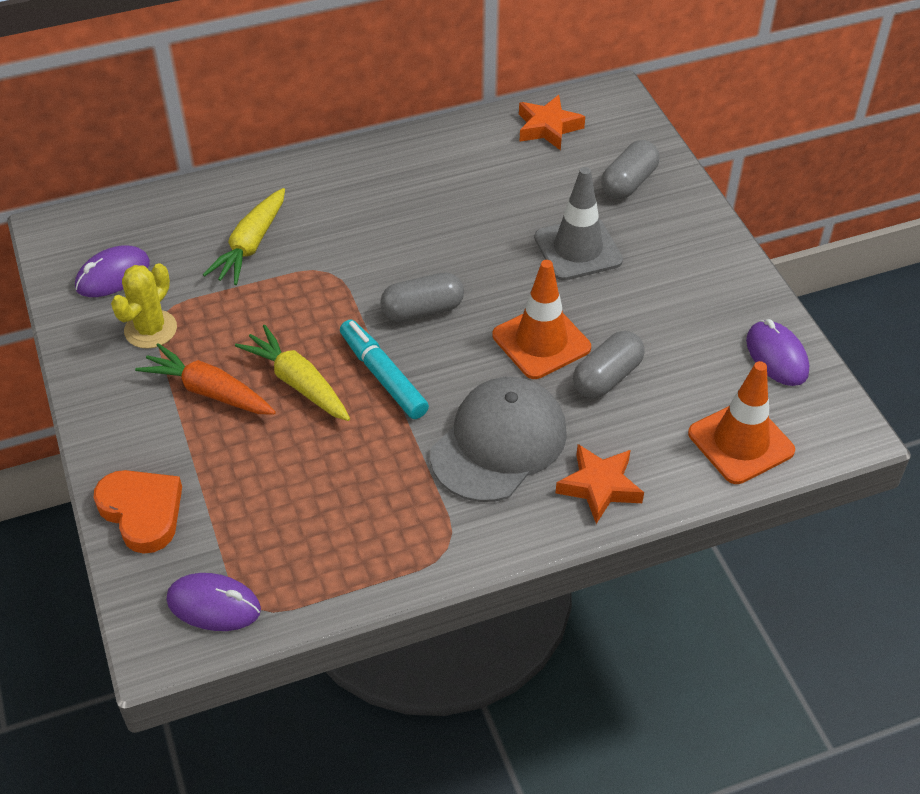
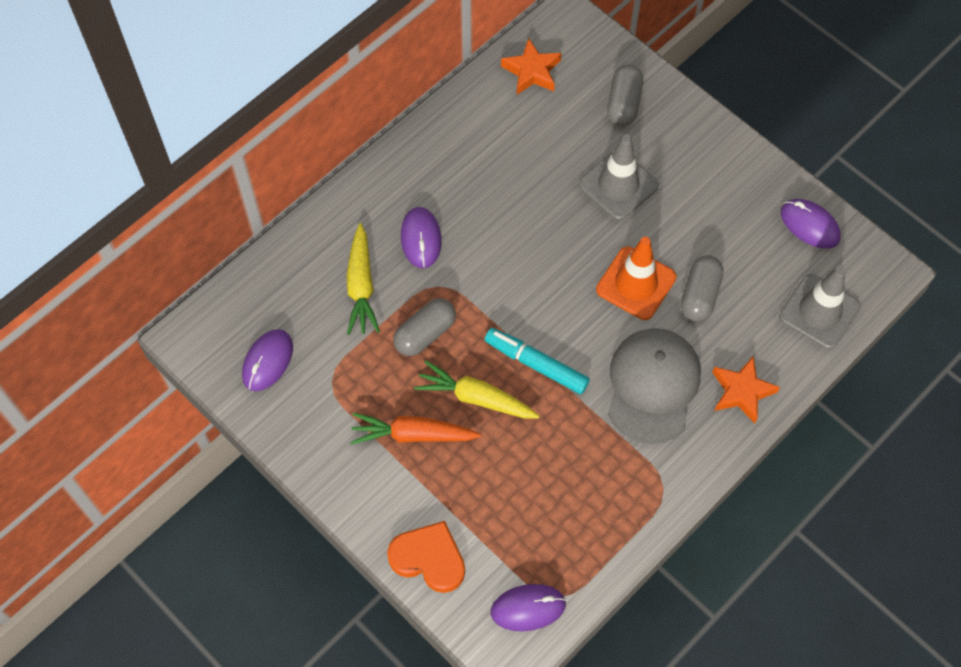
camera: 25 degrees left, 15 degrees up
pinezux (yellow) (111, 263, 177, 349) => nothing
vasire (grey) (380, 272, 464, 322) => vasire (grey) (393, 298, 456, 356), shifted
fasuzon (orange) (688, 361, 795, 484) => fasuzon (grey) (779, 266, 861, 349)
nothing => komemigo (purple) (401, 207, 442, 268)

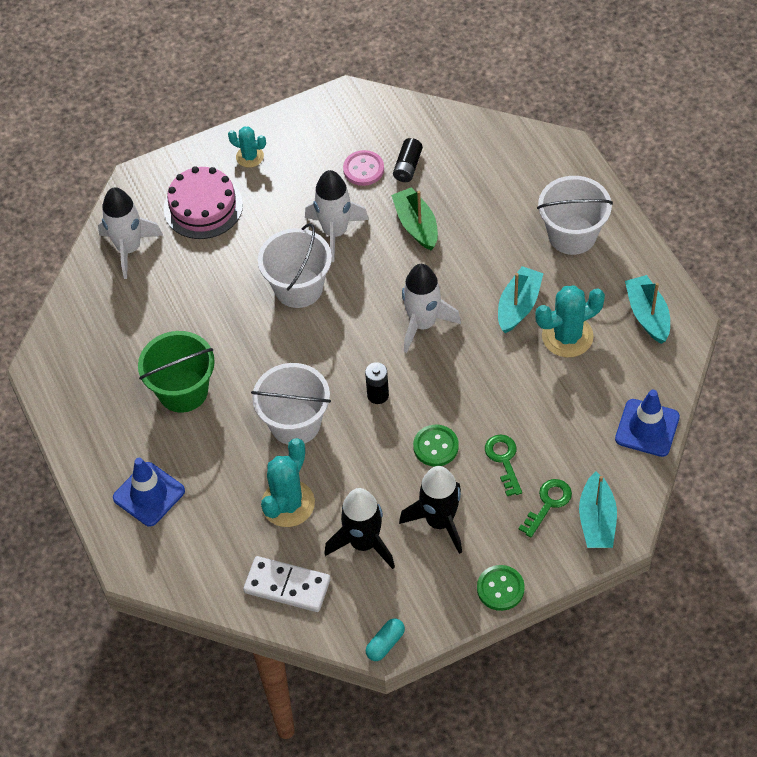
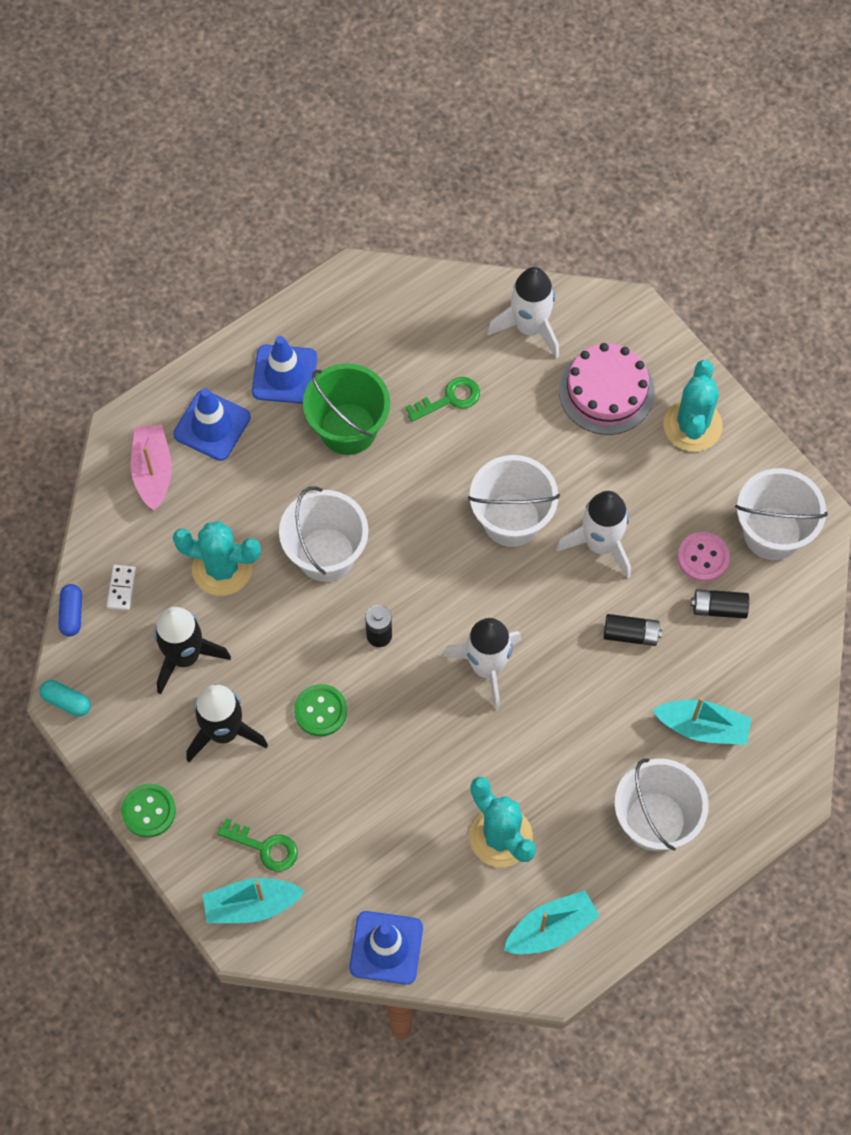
camera: 75 degrees right, 10 degrees up
pinezux (turquoise) (228, 126, 266, 168) => pinezux (turquoise) (664, 360, 722, 452), x1.70
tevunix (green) (391, 187, 438, 250) => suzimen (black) (604, 614, 662, 646)
tevunix (turquoise) (498, 266, 544, 333) => tevunix (turquoise) (653, 697, 752, 745), shifted
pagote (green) (485, 435, 522, 496) => pagote (green) (405, 377, 480, 422), shifted
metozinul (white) (243, 556, 331, 612) => metozinul (white) (107, 565, 136, 611), x0.53
nothing => fasuzon (blue) (252, 336, 317, 404)
nothing => tevunix (pink) (131, 425, 172, 511)
nothing => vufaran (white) (735, 468, 828, 560)
nothing => vasire (blue) (58, 584, 82, 637)

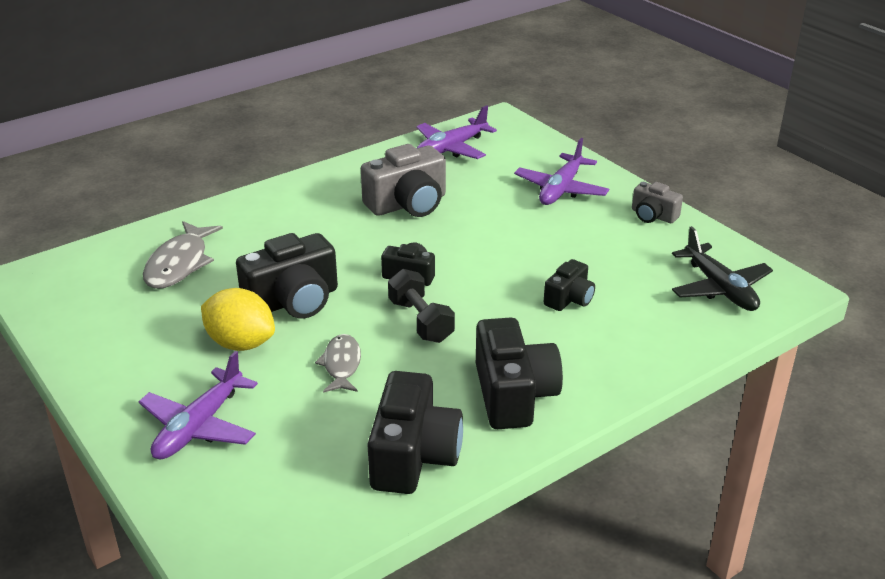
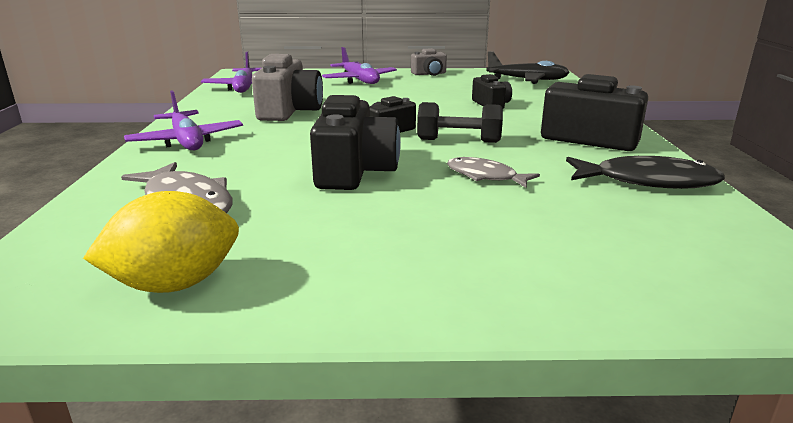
camera: 55 degrees left, 10 degrees down
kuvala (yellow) (201, 288, 275, 351) => kuvala (yellow) (83, 191, 239, 293), shifted
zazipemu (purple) (139, 351, 258, 460) => zazipemu (purple) (124, 90, 243, 150), shifted
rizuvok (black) (367, 371, 463, 494) => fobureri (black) (566, 155, 725, 189)

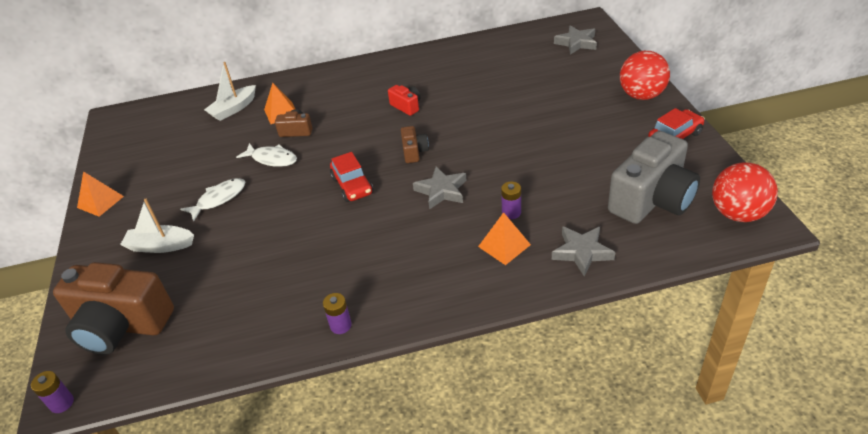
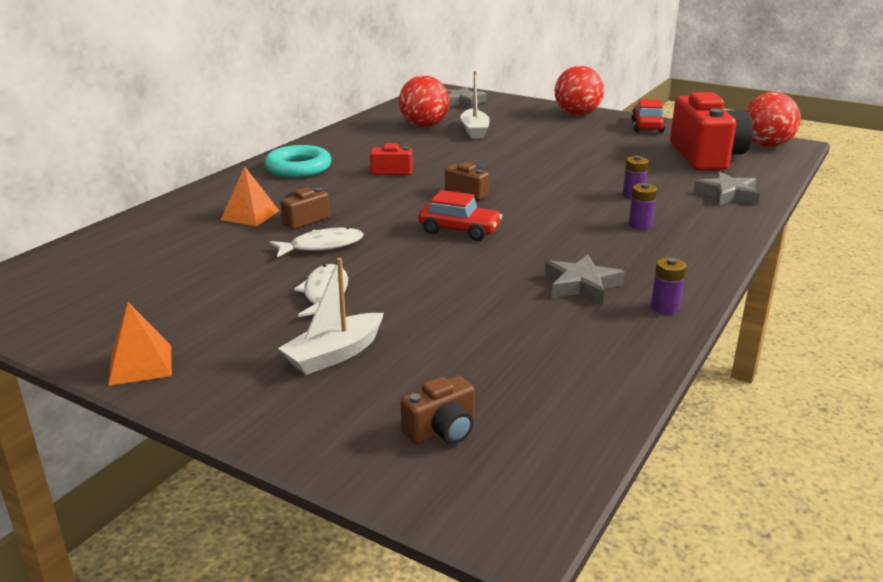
camera: 50 degrees left, 15 degrees down
tevunix (white) (204, 62, 256, 121) => tevunix (white) (460, 71, 490, 139), shifted
rizuvok (grey) (608, 131, 700, 224) => rizuvok (red) (670, 92, 753, 170)
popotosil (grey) (413, 167, 467, 210) => popotosil (grey) (545, 254, 625, 305), shifted
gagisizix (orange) (478, 212, 531, 265) => nothing
rizuvok (brown) (53, 262, 174, 355) => rizuvok (brown) (400, 376, 475, 444), x0.45
suzimen (purple) (31, 371, 74, 413) => suzimen (purple) (629, 183, 657, 230), shifted
nothing => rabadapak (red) (399, 76, 449, 127)
nothing => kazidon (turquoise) (265, 145, 331, 177)

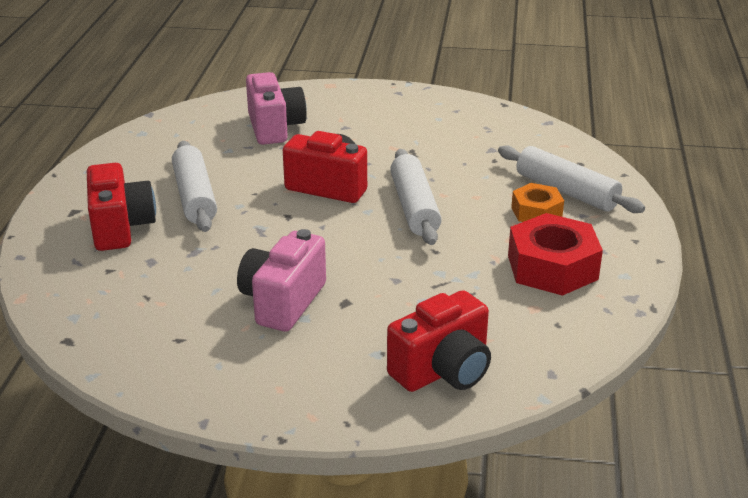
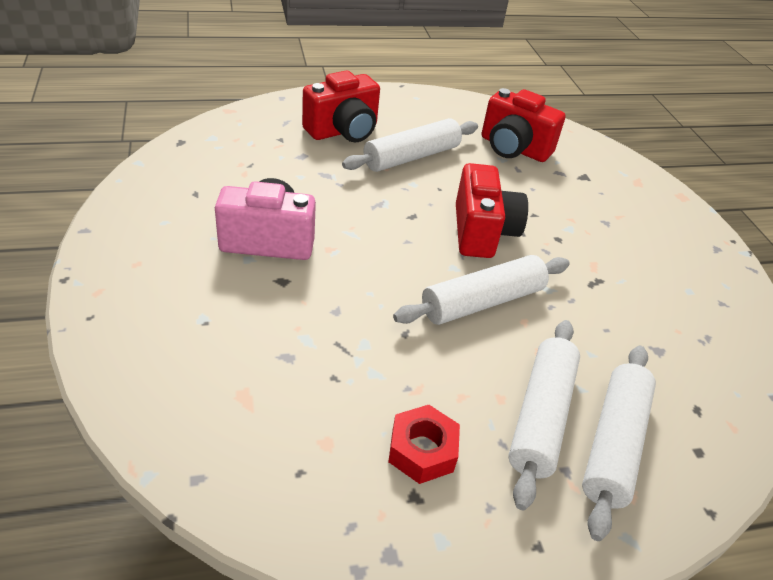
camera: 65 degrees right, 10 degrees up
rizuvok (pink) (246, 72, 307, 145) => nothing
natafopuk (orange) (511, 183, 564, 222) => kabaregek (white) (508, 320, 580, 510)
natafopuk (red) (508, 213, 603, 296) => natafopuk (red) (388, 405, 460, 484), x0.60
rizuvok (red) (387, 290, 491, 392) => rizuvok (red) (482, 88, 566, 162), shifted

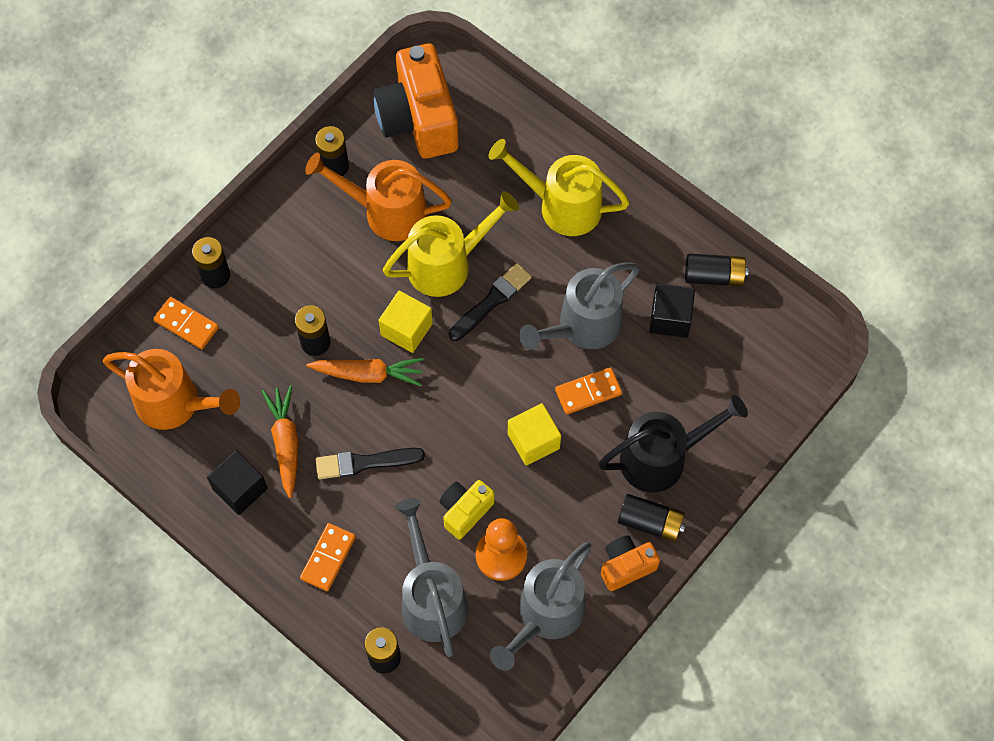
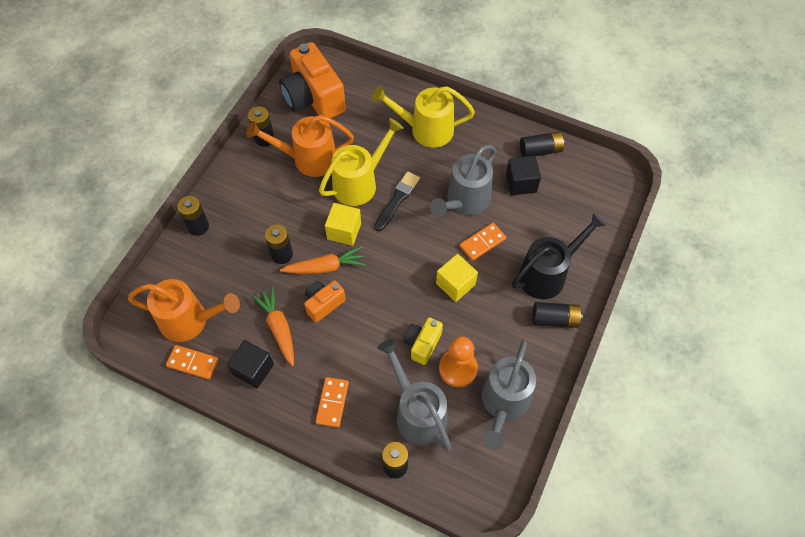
camera: 15 degrees left, 5 degrees down
metozinul (orange) (153, 297, 219, 349) => metozinul (orange) (166, 345, 219, 380), shifted
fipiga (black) (316, 448, 425, 479) => nothing
rizuvok (orange) (601, 535, 660, 591) => rizuvok (orange) (304, 281, 346, 323), shifted

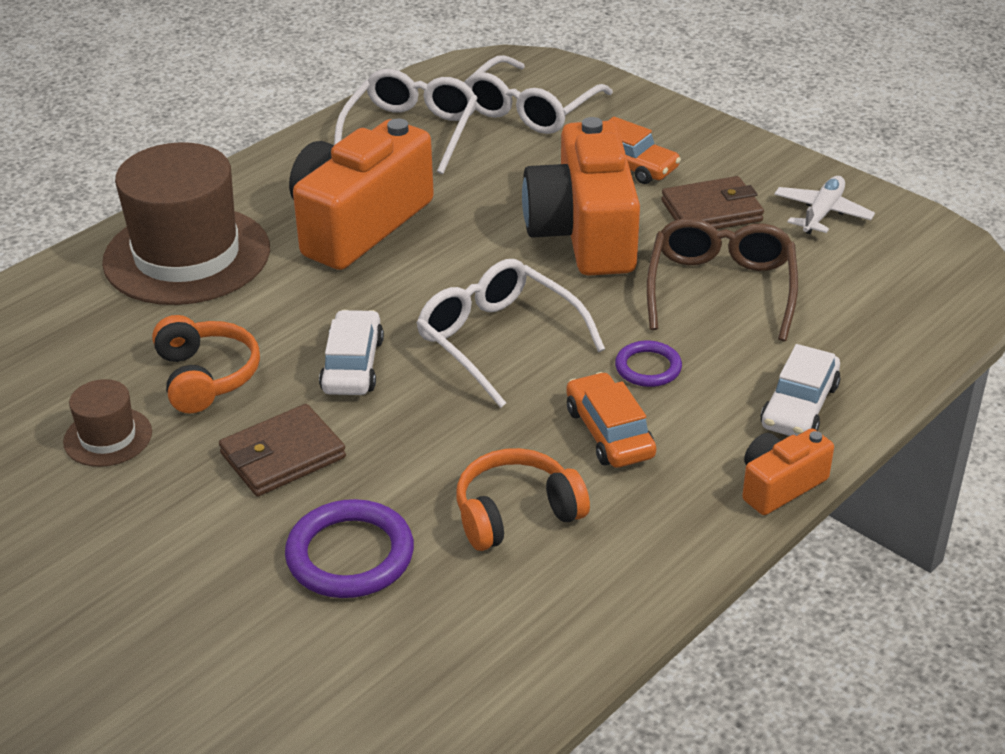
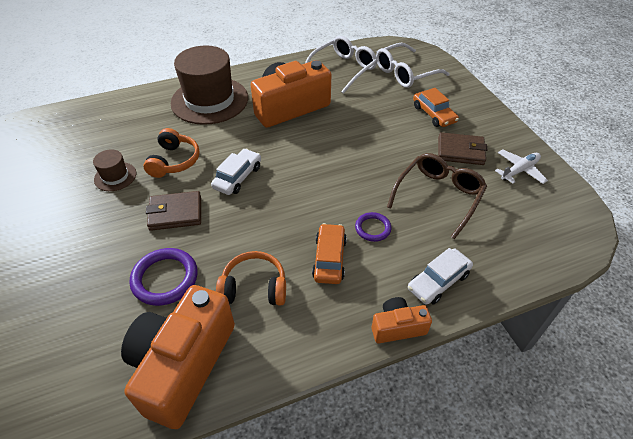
camera: 25 degrees right, 10 degrees up
rizuvok (orange) (522, 117, 640, 276) => rizuvok (orange) (121, 285, 235, 429), shifted
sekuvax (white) (417, 259, 605, 408) => nothing

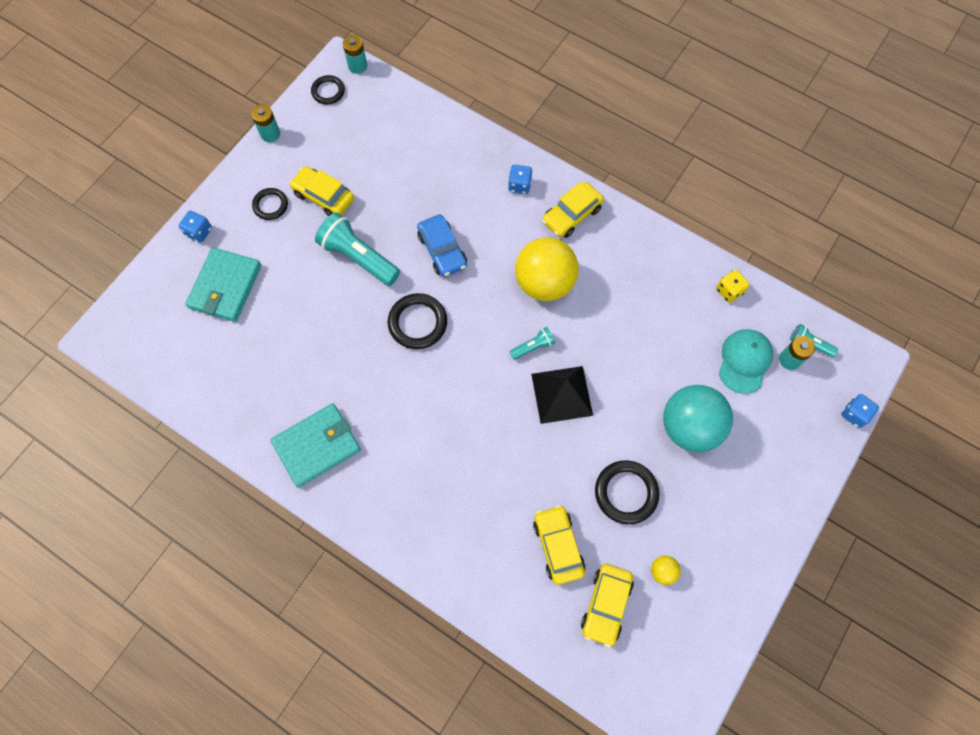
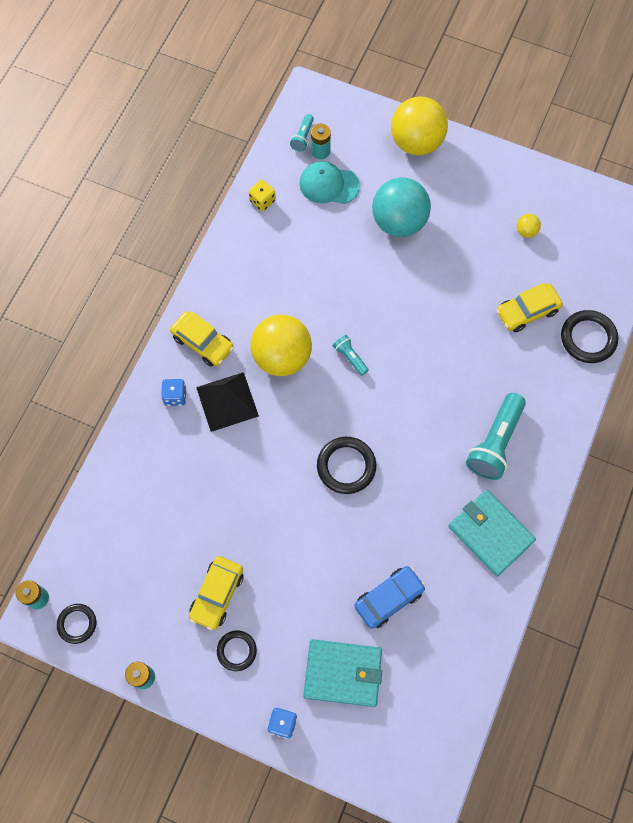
camera: 100 degrees left, 0 degrees up
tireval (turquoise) (315, 213, 400, 286) => tireval (turquoise) (466, 393, 526, 480), shifted
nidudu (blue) (417, 214, 467, 277) => nidudu (blue) (355, 566, 426, 629), shifted
gagisizix (black) (531, 366, 593, 424) => gagisizix (black) (196, 372, 259, 432), shifted
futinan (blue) (841, 394, 879, 428) => nothing
kazidon (black) (595, 460, 659, 524) => kazidon (black) (561, 310, 618, 363), shifted
nidudu (yellow) (581, 564, 634, 647) => nothing
nothing => rabadapak (yellow) (391, 96, 448, 155)

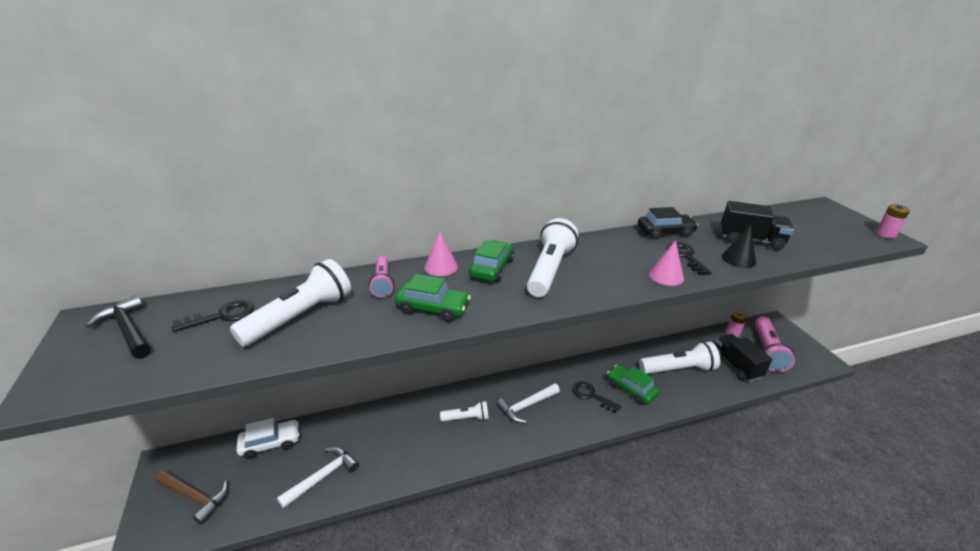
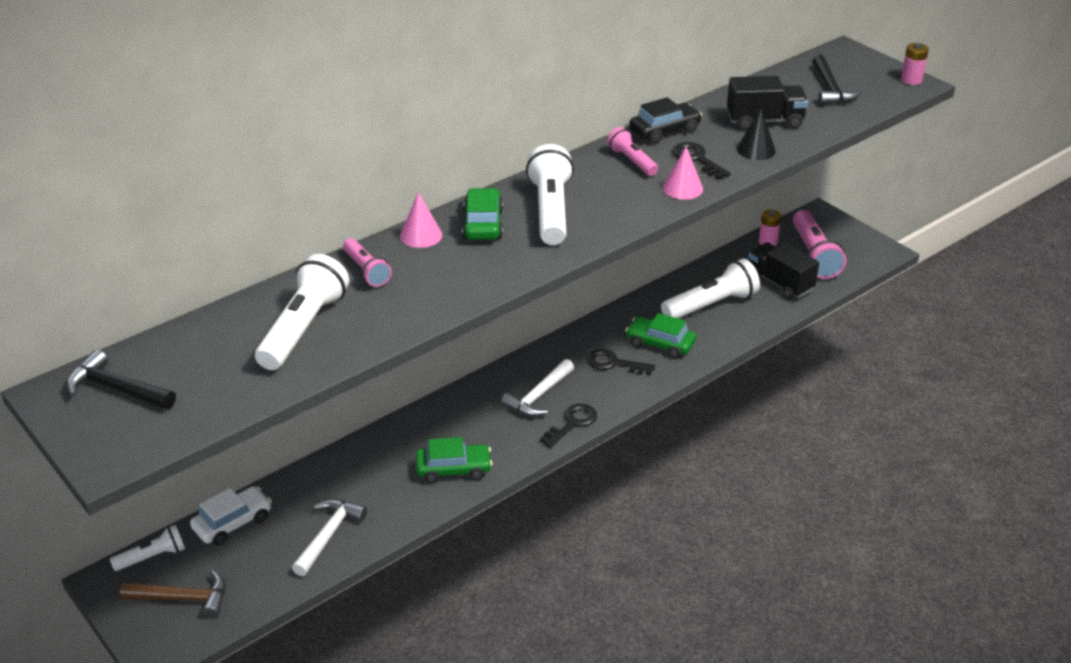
camera: 20 degrees left, 5 degrees up
nidudu (green) (395, 274, 471, 322) => nidudu (green) (416, 437, 492, 483), shifted
pagote (black) (172, 300, 254, 332) => pagote (black) (540, 403, 597, 448), shifted
tireval (white) (440, 401, 489, 422) => tireval (white) (110, 525, 185, 571), shifted
nothing => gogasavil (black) (812, 55, 862, 105)
nothing => tireval (pink) (607, 127, 658, 176)

